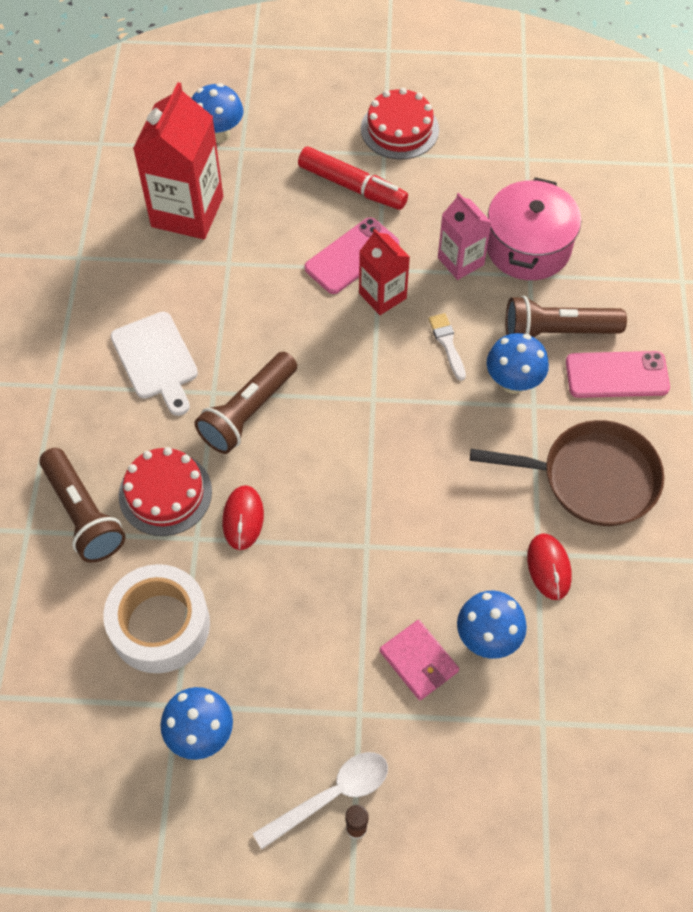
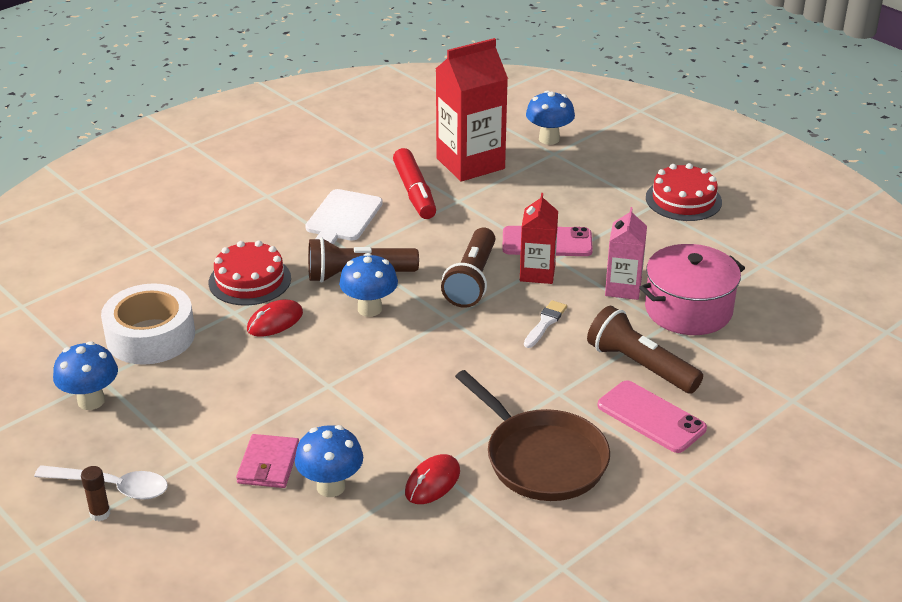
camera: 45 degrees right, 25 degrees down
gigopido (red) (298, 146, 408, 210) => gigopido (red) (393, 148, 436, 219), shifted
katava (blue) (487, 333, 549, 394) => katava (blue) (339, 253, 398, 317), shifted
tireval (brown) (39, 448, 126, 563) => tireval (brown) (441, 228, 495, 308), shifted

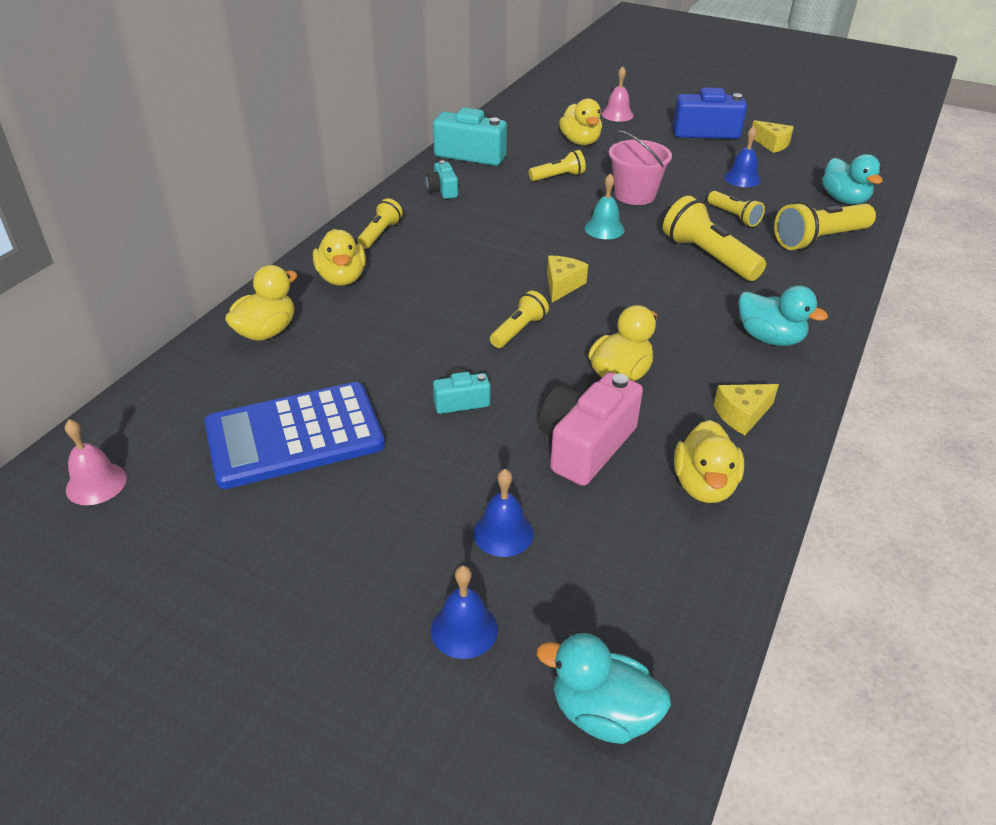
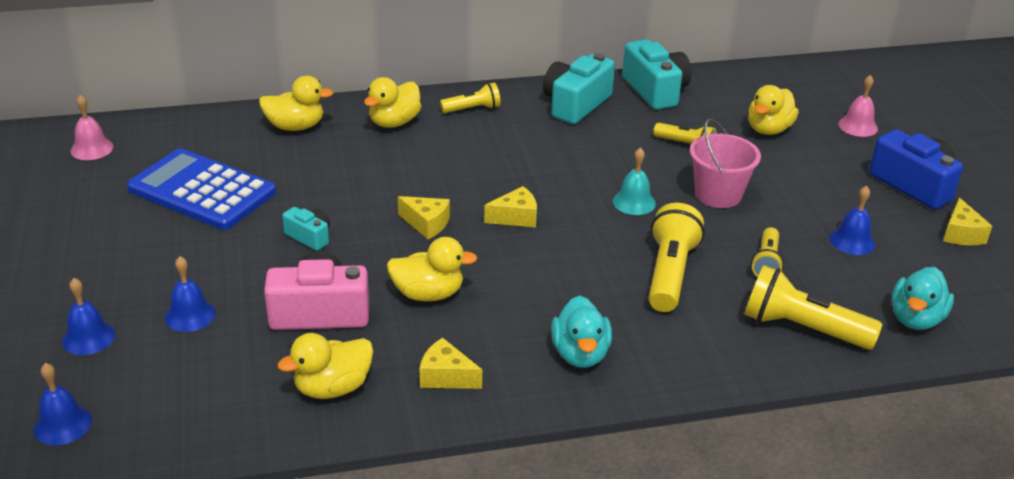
camera: 50 degrees right, 5 degrees down
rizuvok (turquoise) (425, 160, 458, 199) => rizuvok (turquoise) (543, 53, 615, 124), x1.89
tireval (yellow) (490, 291, 549, 348) => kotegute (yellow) (398, 196, 450, 239)
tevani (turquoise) (537, 633, 671, 744) => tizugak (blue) (34, 363, 92, 445)

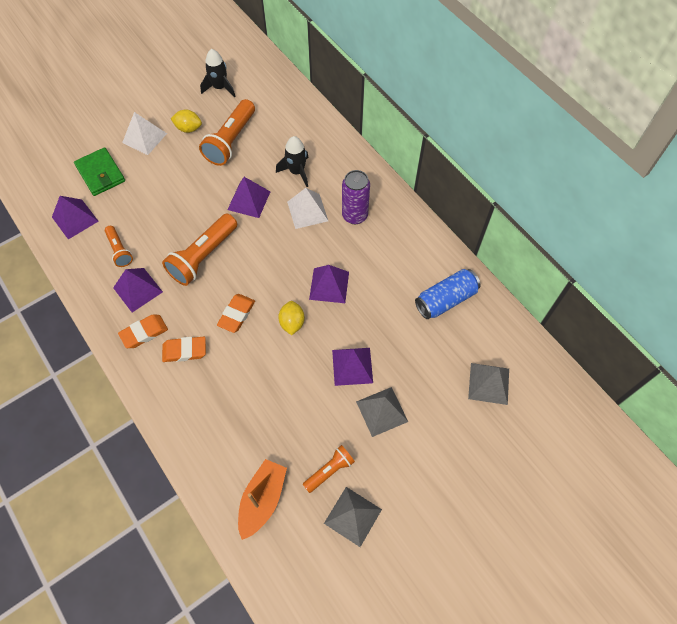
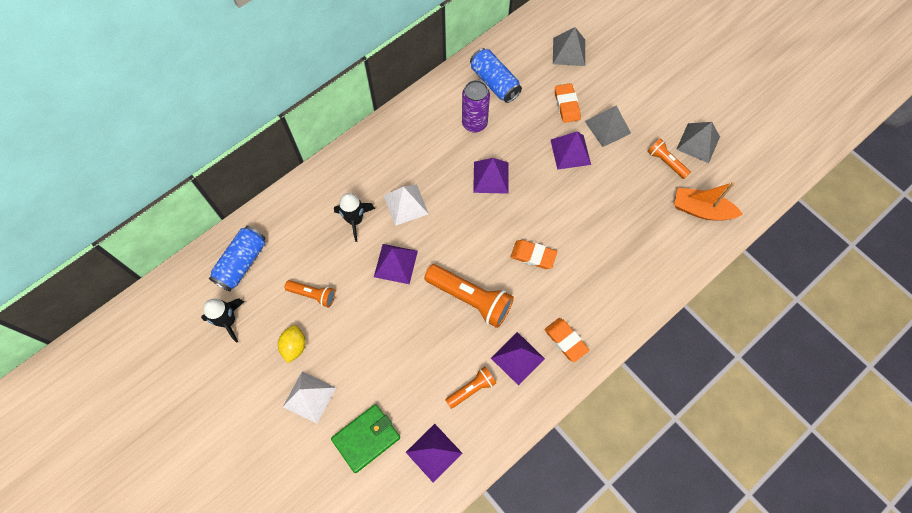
camera: 95 degrees left, 5 degrees up
tireval (orange) (199, 99, 255, 166) => tireval (orange) (284, 280, 335, 307), x0.56
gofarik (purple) (342, 170, 370, 224) => gofarik (purple) (462, 80, 490, 133), shifted
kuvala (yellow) (278, 301, 305, 335) => nothing
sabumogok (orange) (162, 337, 206, 362) => sabumogok (orange) (555, 83, 581, 123), shifted
nothing => gofarik (blue) (209, 226, 265, 291)

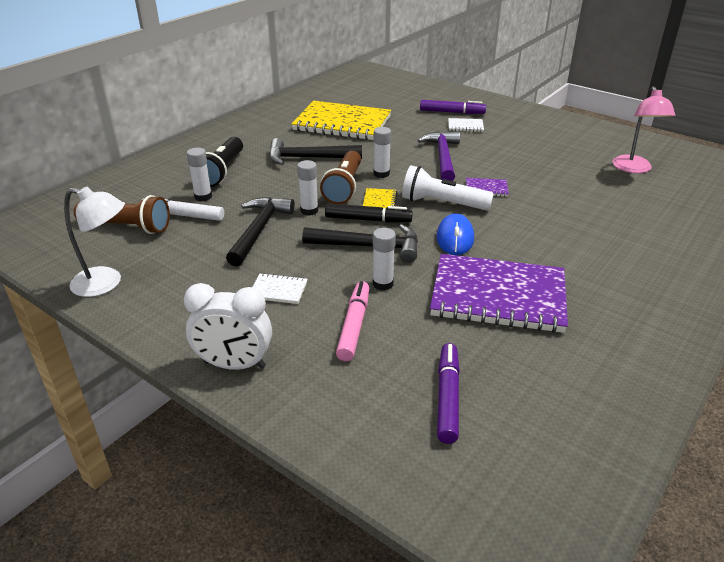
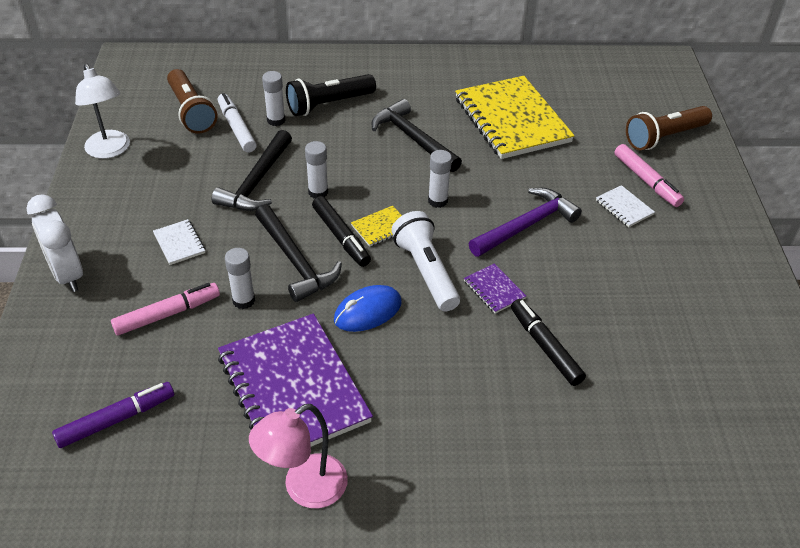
camera: 50 degrees right, 10 degrees up
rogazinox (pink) (612, 86, 675, 173) => rogazinox (pink) (249, 404, 348, 508), shifted
gigopido (purple) (420, 100, 486, 114) => gigopido (pink) (614, 144, 684, 207)
tireval (brown) (320, 151, 361, 204) => tireval (brown) (626, 106, 712, 150), shifted
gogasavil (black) (226, 197, 295, 266) => gogasavil (black) (212, 130, 292, 211), 135 degrees clockwise
nothing => gigopido (black) (511, 299, 586, 386)

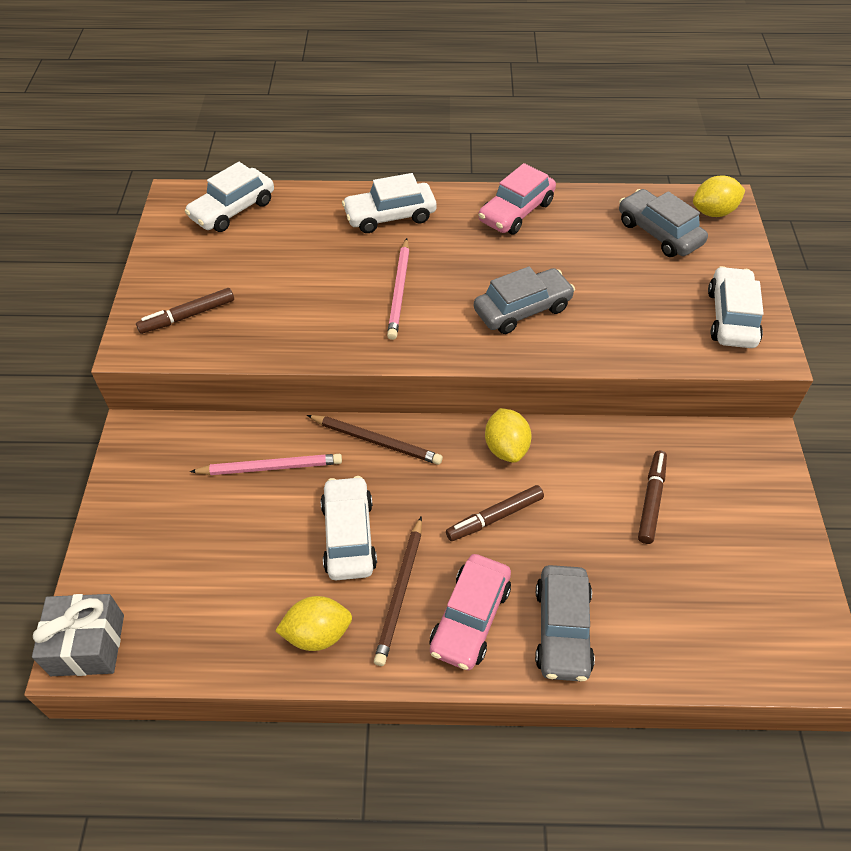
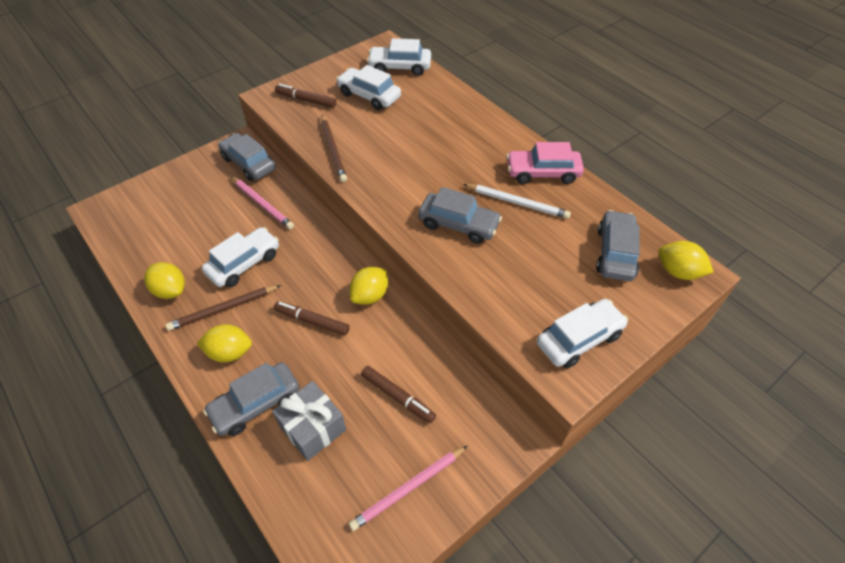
camera: 50 degrees right, 0 degrees up
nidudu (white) (342, 173, 436, 233) => nidudu (white) (336, 65, 401, 110), shifted
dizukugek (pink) (387, 238, 410, 340) => dizukugek (pink) (349, 446, 467, 531), shifted
dizukugek (brown) (307, 415, 443, 465) => dizukugek (brown) (321, 115, 347, 182), shifted
gigopido (brown) (638, 450, 667, 544) => gigopido (brown) (361, 366, 436, 423), 60 degrees clockwise
nidudu (pink) (430, 554, 511, 670) => kuvala (yellow) (197, 324, 252, 362)
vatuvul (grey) (32, 594, 124, 676) => vatuvul (grey) (272, 381, 346, 461), shifted
nothing => nidudu (grey) (218, 133, 276, 181)
nothing => dizukugek (white) (463, 184, 571, 219)

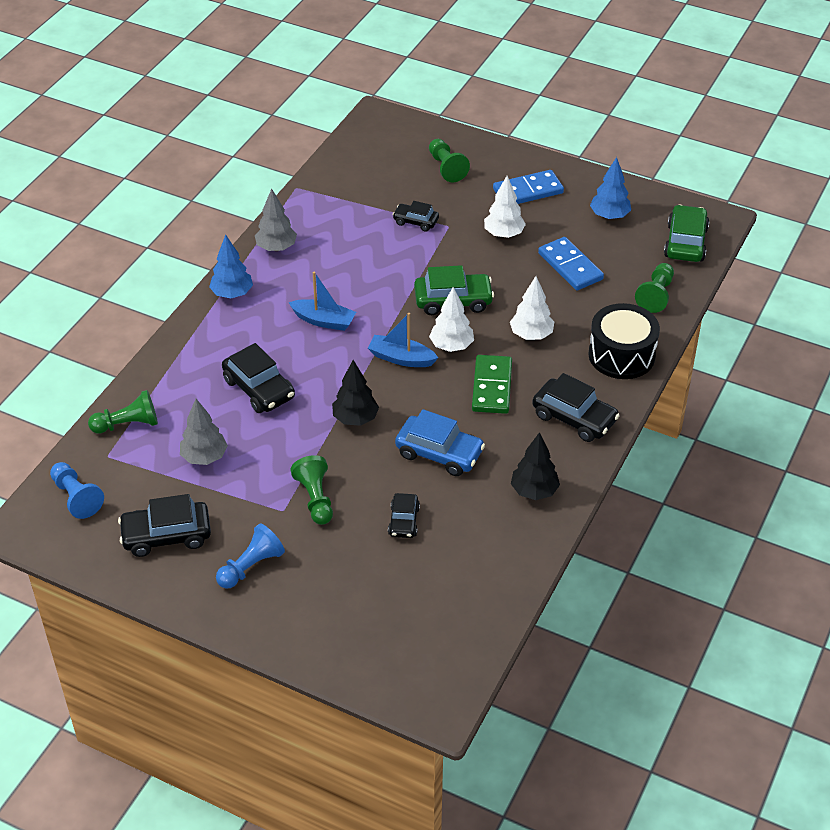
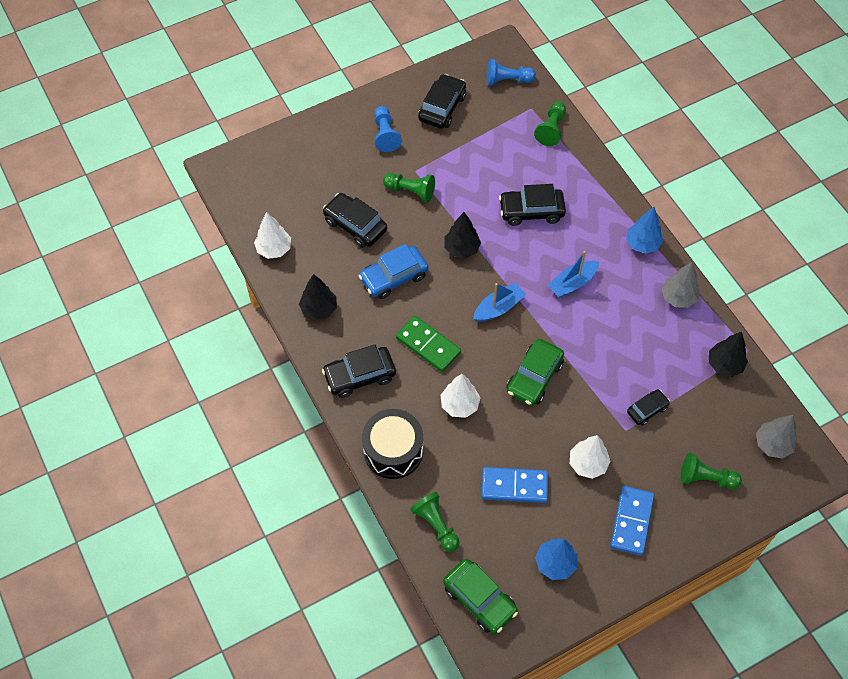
camera: 125 degrees right, 15 degrees up
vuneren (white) (429, 287, 474, 352) => vuneren (white) (254, 212, 291, 259), shifted
vuneren (grey) (180, 399, 228, 465) => vuneren (grey) (756, 415, 797, 459), shifted
nidudu (black) (388, 493, 420, 538) => nidudu (black) (323, 193, 387, 248), x1.66
nothing => vuneren (black) (709, 332, 748, 377)

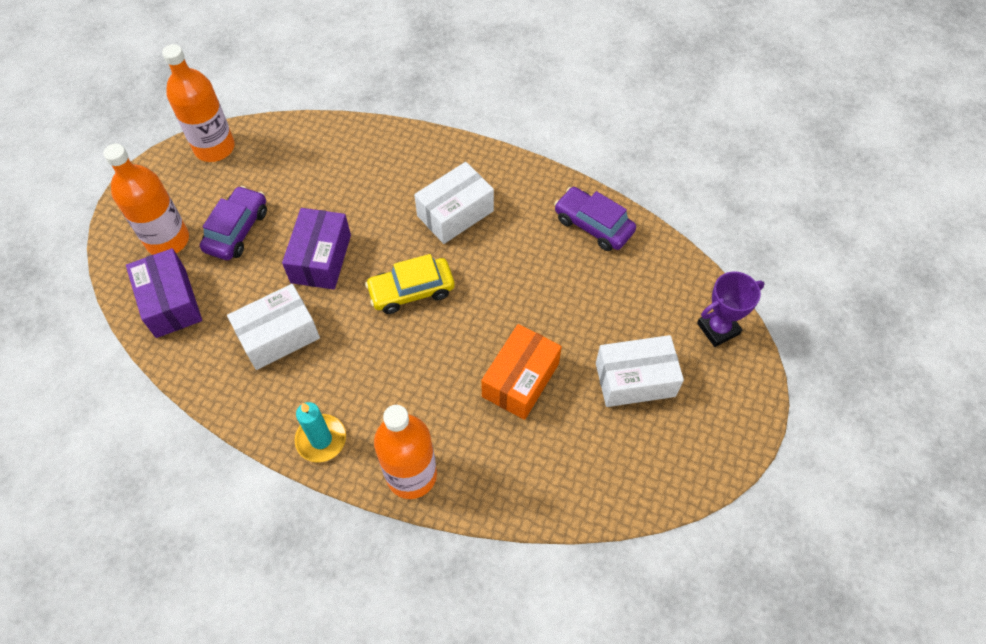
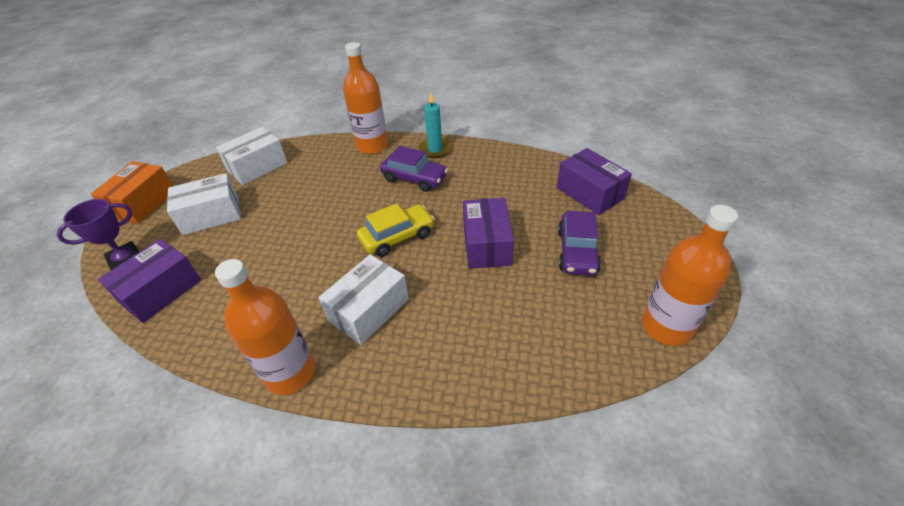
camera: 170 degrees right, 15 degrees down
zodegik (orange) (103, 144, 189, 255) => zodegik (orange) (215, 259, 315, 395), shifted
nidudu (purple) (554, 187, 636, 251) => nidudu (purple) (380, 146, 448, 192), shifted
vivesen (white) (227, 284, 320, 370) => vivesen (white) (216, 127, 287, 185), shifted
vivesen (orange) (481, 324, 562, 420) => vivesen (orange) (91, 161, 173, 224), shifted
nothing => vivesen (purple) (98, 239, 201, 323)

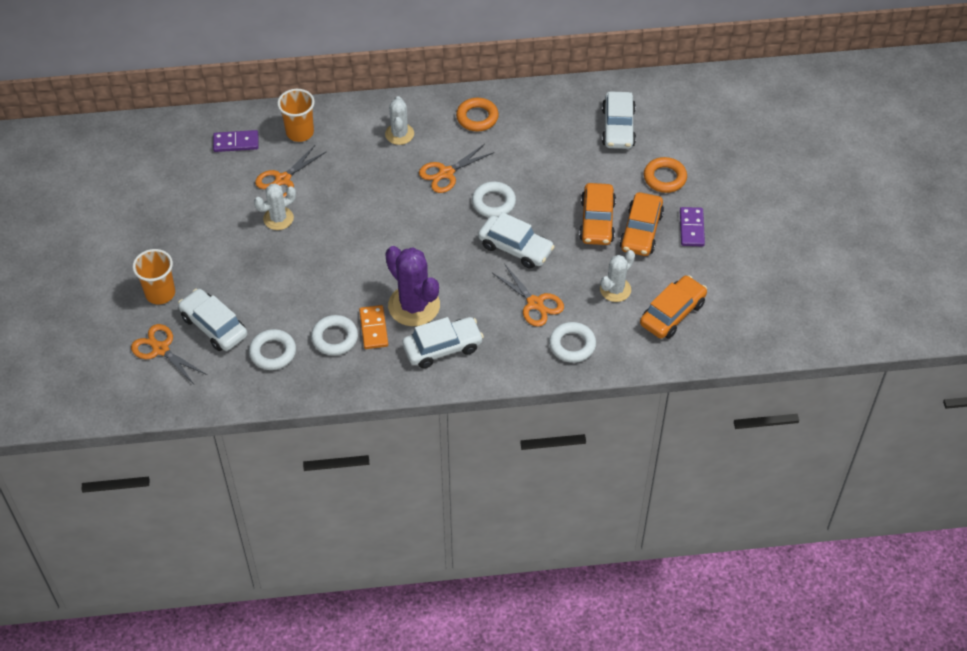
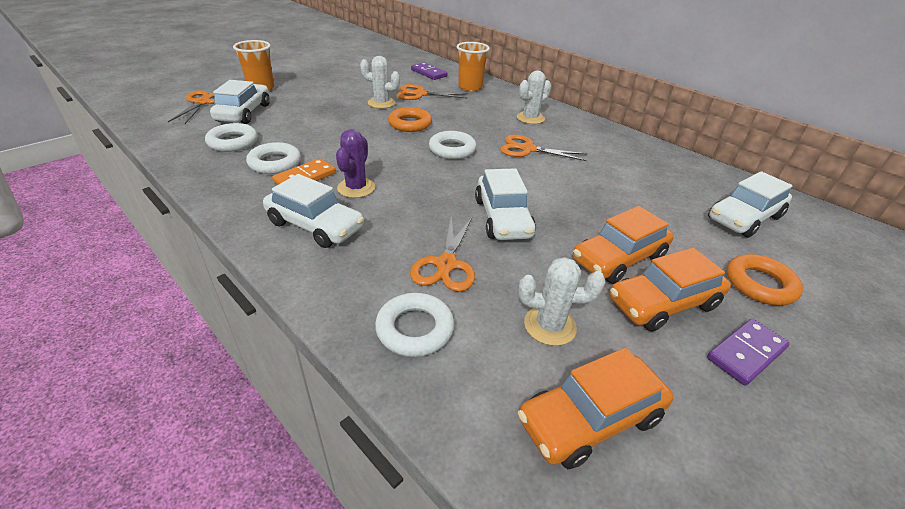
camera: 50 degrees right, 15 degrees down
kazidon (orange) (456, 98, 499, 131) => kazidon (orange) (388, 107, 432, 132), shifted
kazidon (white) (472, 182, 516, 217) => kazidon (white) (429, 131, 477, 159), shifted
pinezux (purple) (385, 246, 440, 326) => pinezux (purple) (336, 129, 375, 198), x0.61
nidudu (orange) (640, 275, 707, 339) => nidudu (orange) (518, 348, 673, 469), 150 degrees clockwise

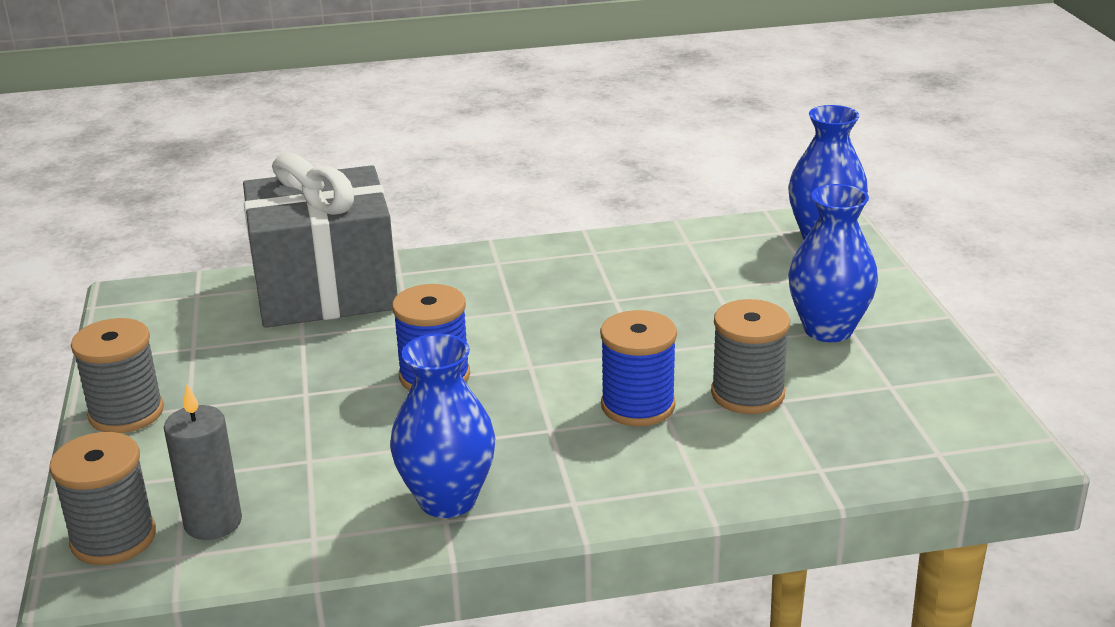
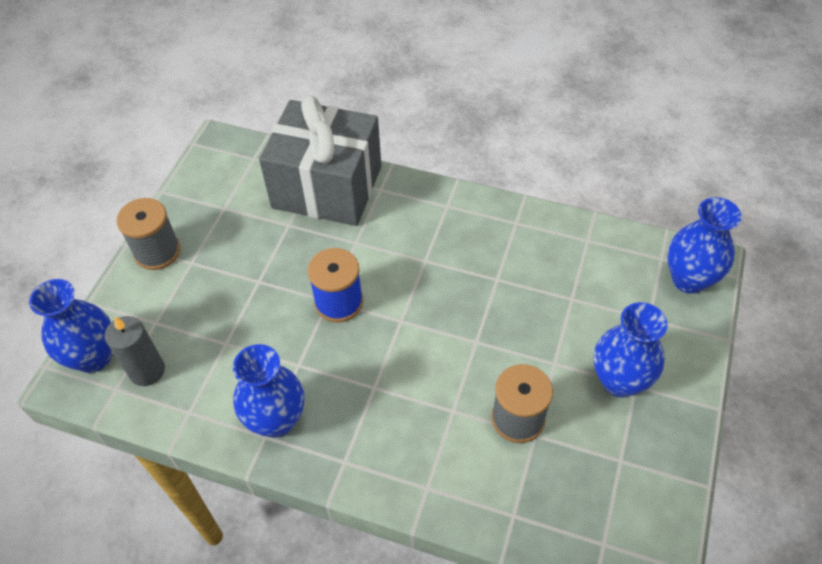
camera: 30 degrees right, 25 degrees up
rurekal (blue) (600, 310, 677, 426) => nothing
rurekal (grey) (49, 432, 156, 565) => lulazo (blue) (29, 279, 112, 373)

